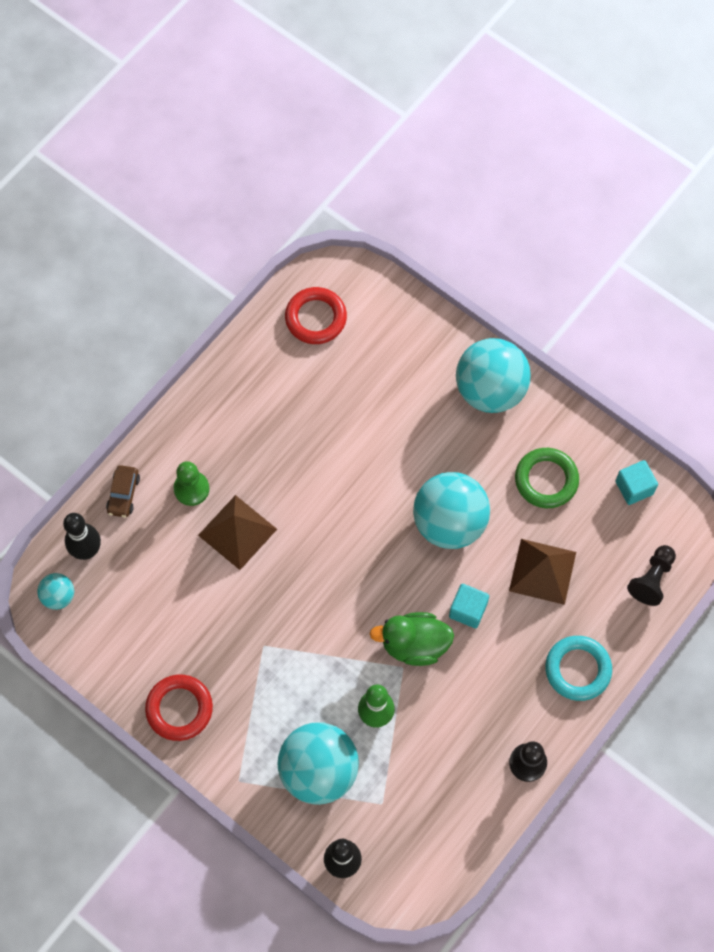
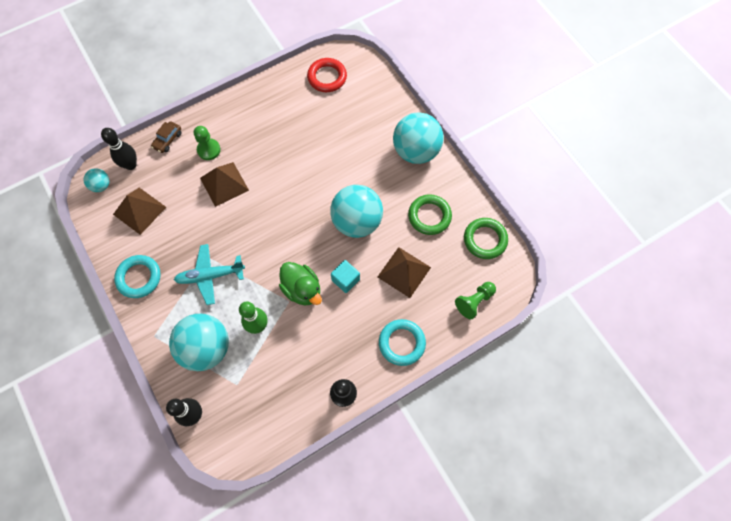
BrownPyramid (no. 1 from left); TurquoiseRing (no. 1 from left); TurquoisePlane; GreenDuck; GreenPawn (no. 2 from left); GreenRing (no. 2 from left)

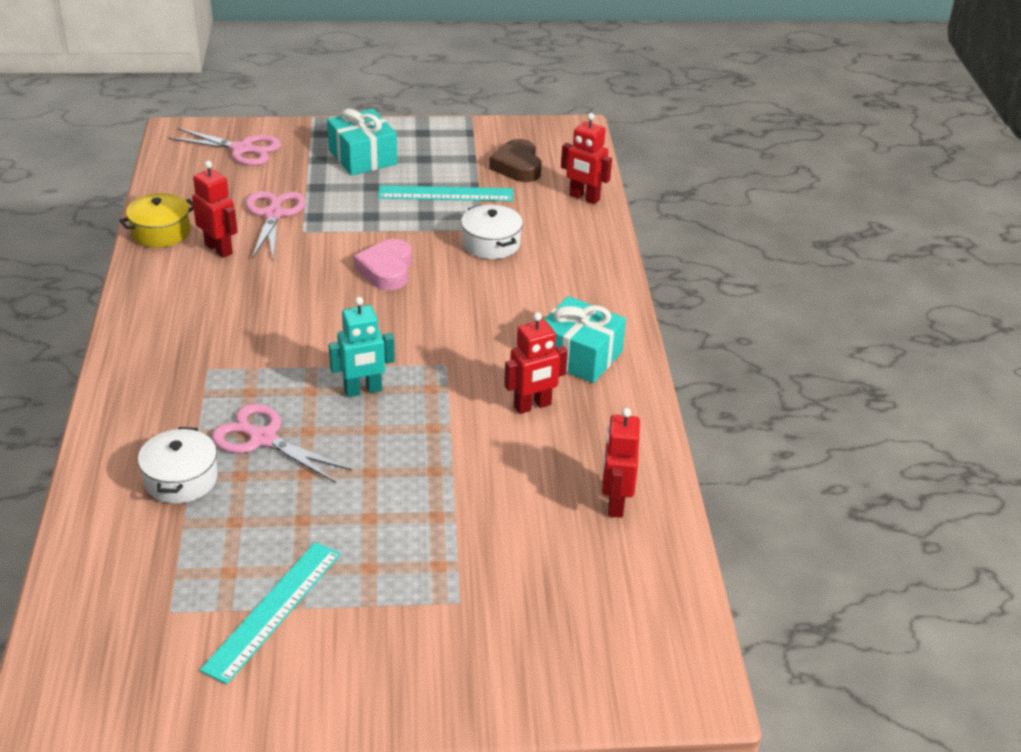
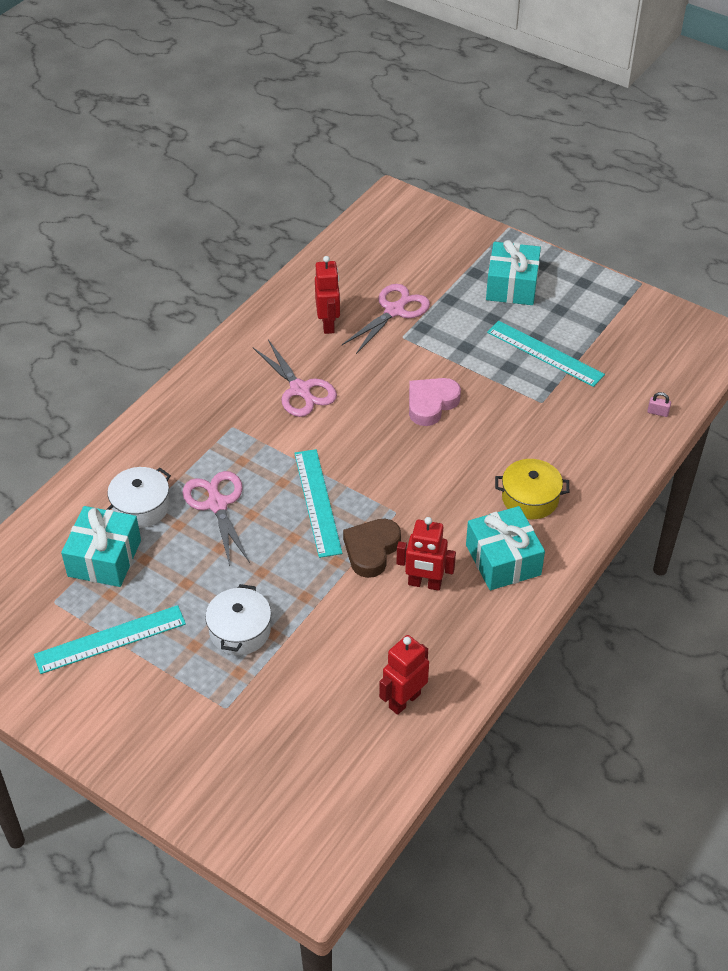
TurquoiseGift (no. 1 from left); WhitePot (no. 2 from left); PinkScissors (no. 2 from left); TurquoiseRuler (no. 2 from left); BrownHeart; YellowPot; PinkPadlock

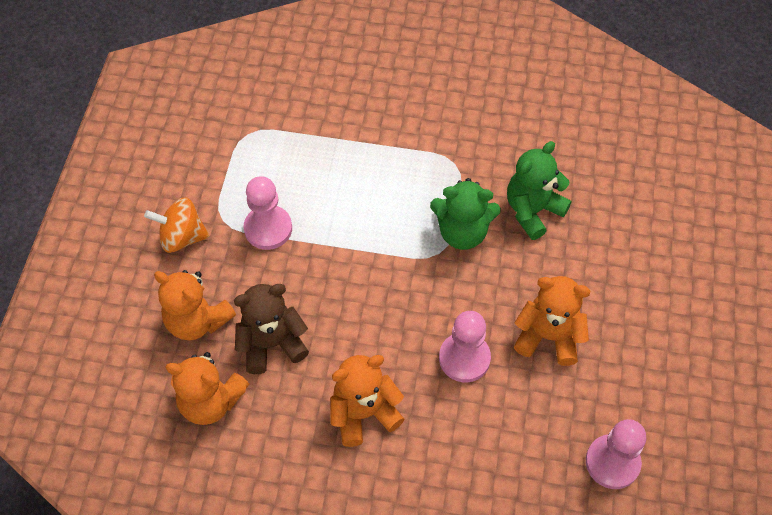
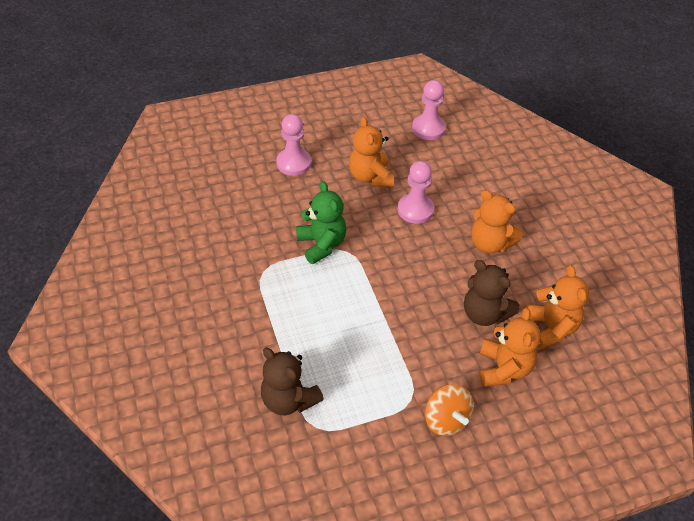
BrownTeddyBear (no. 1 from left); PinkPawn (no. 1 from left); GreenTeddyBear (no. 2 from left in the first image)

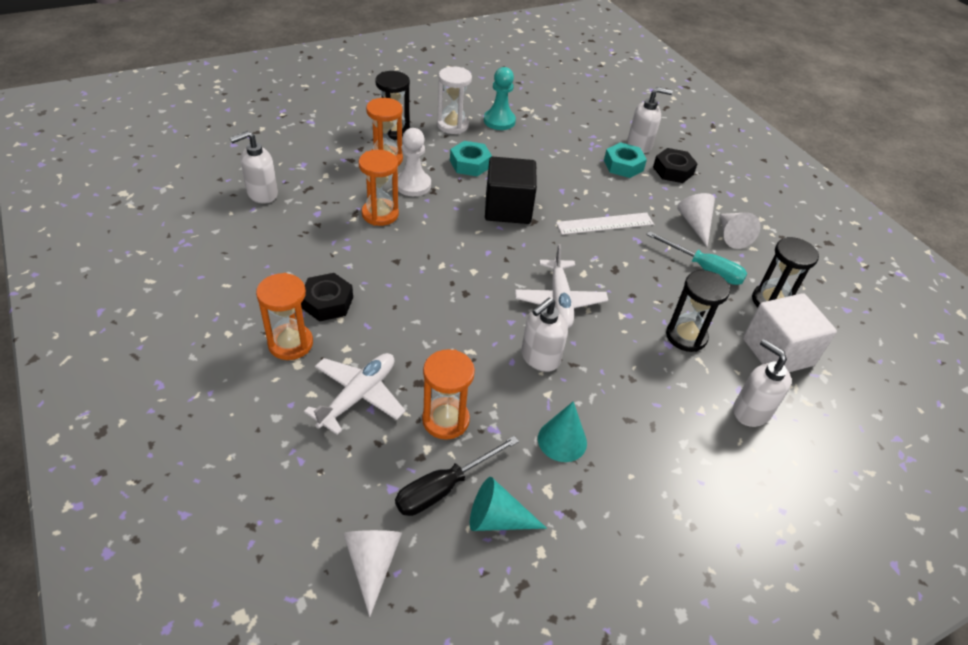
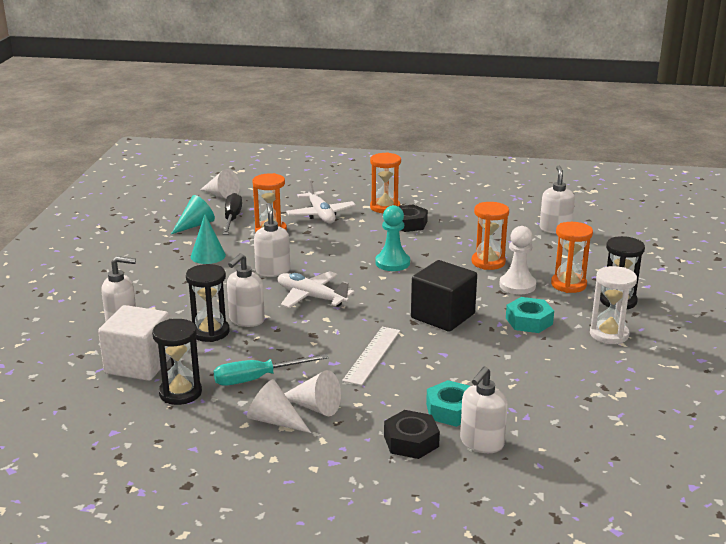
WhiteSoapDispenser (no. 2 from left); TurquoisePawn

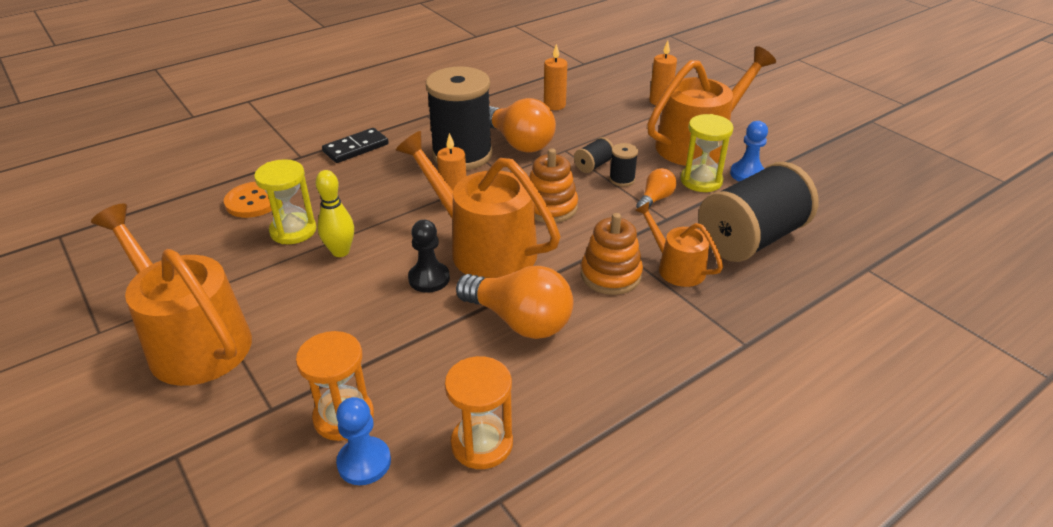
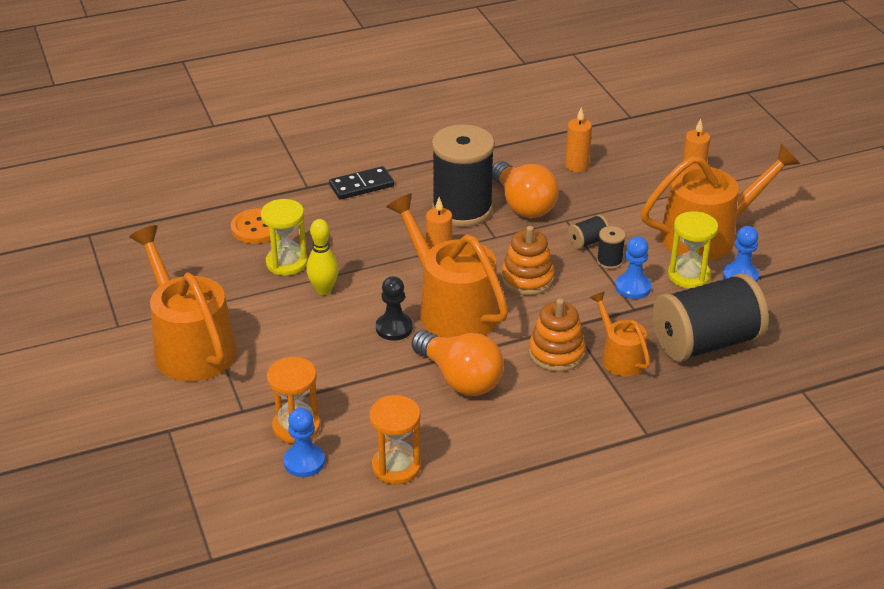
BluePawn (no. 2 from left)

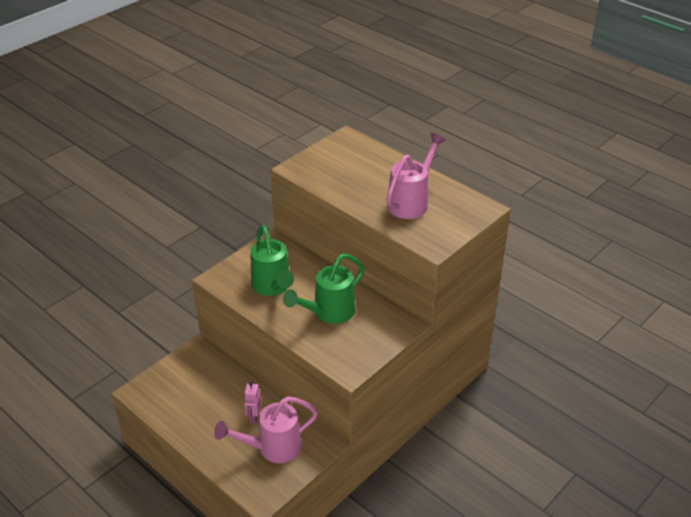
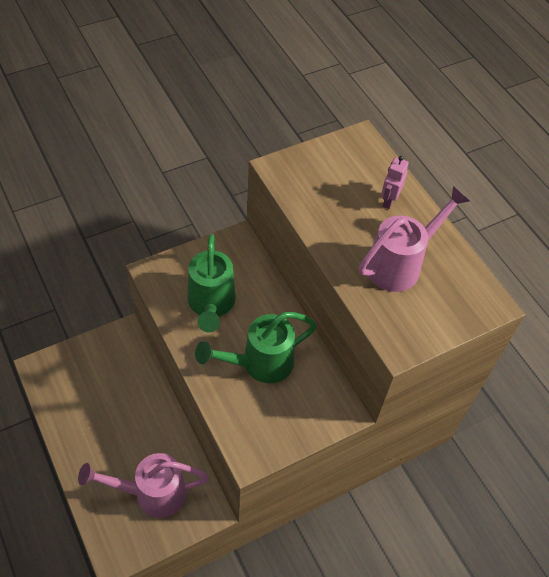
PinkRobot

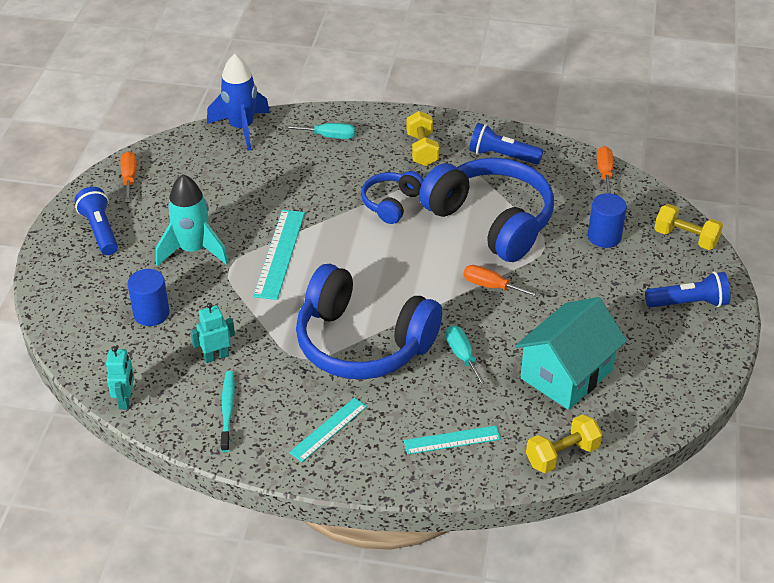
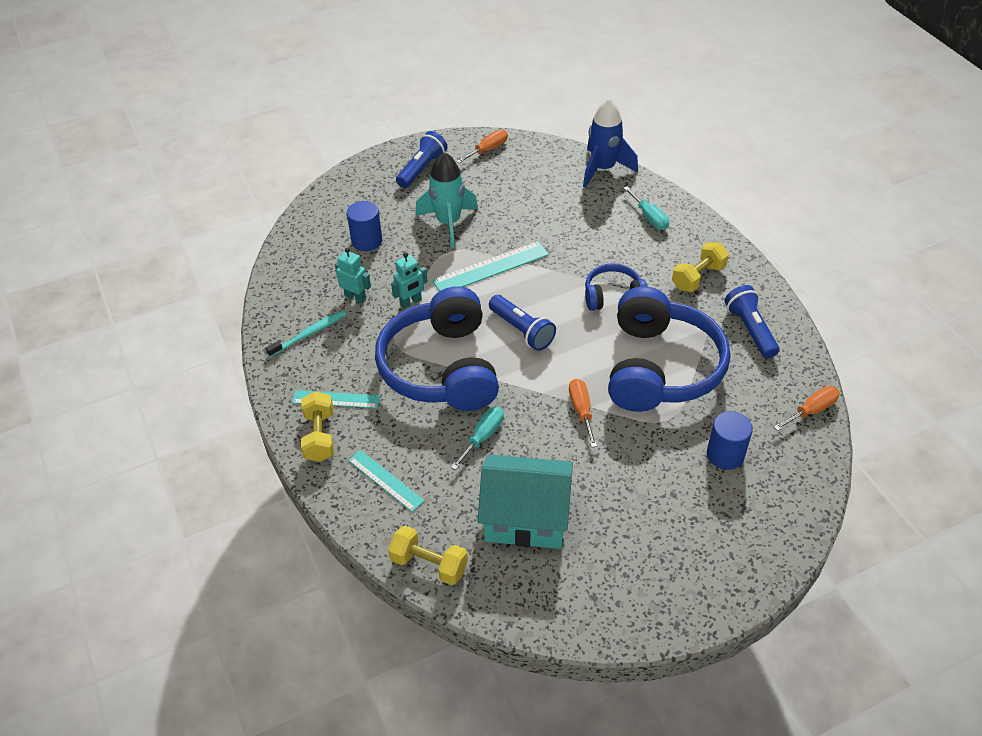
YellowDumbbell (no. 1 from left); TurquoiseRobot (no. 2 from left); BlueFlashlight (no. 2 from left)

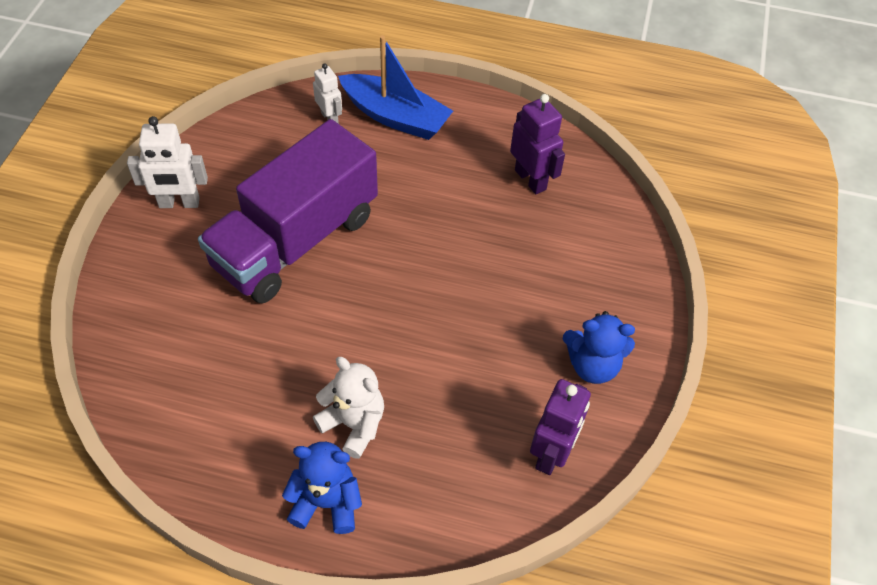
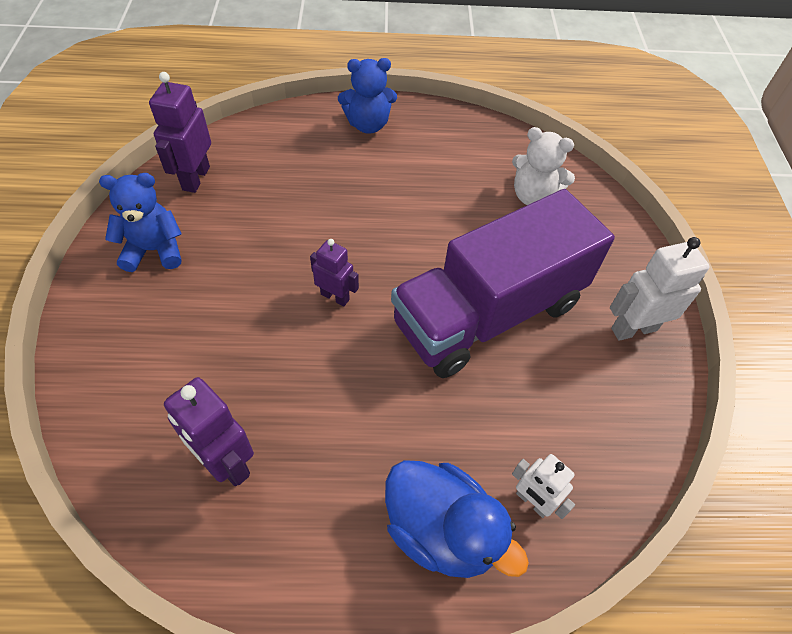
PurpleRobot (no. 3 from left); BlueDuck; PurpleTruck; WhiteTeddyBear

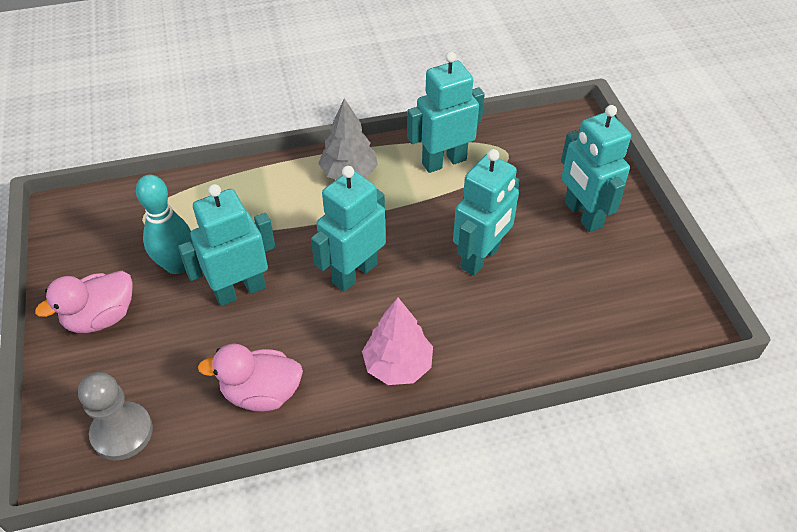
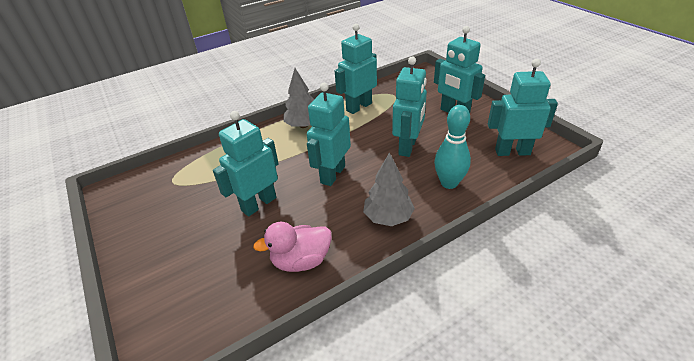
GreyTree (no. 2 from left); TurquoiseBowlingPin; TurquoiseRobot (no. 6 from left); PinkDuck (no. 1 from left in the first image); GreyPawn

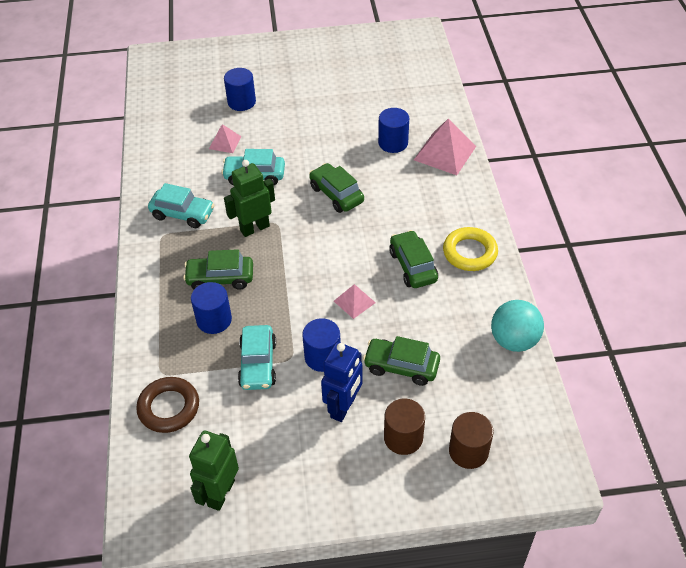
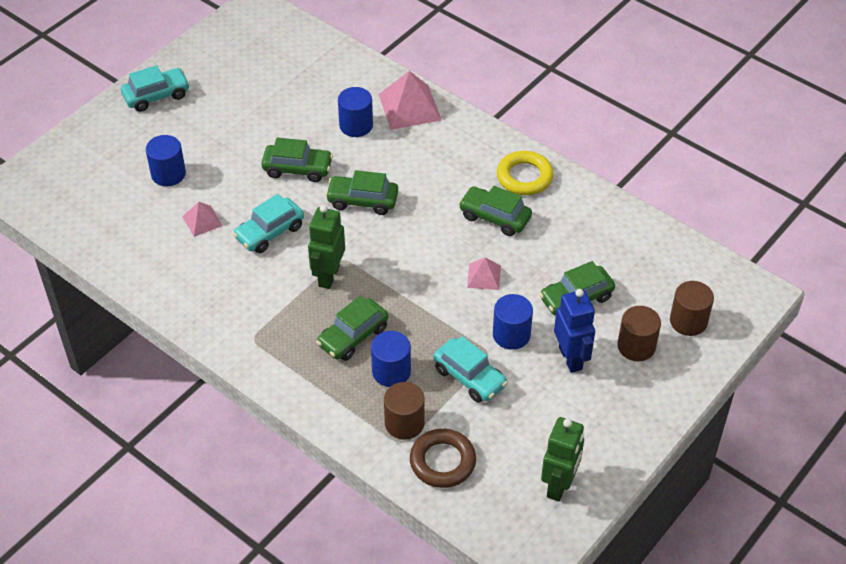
TurquoiseCar (no. 1 from left); GreenCar (no. 1 from left); BrownCylinder (no. 1 from left); GreenRobot (no. 2 from left); TurquoiseBall

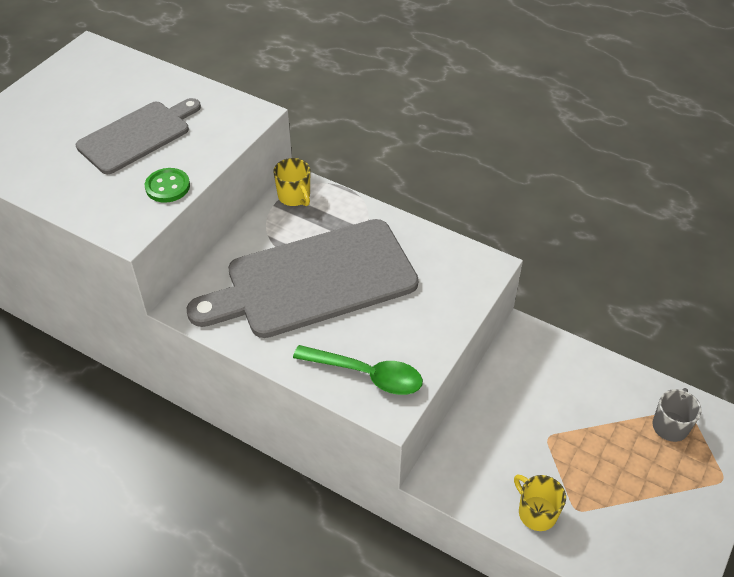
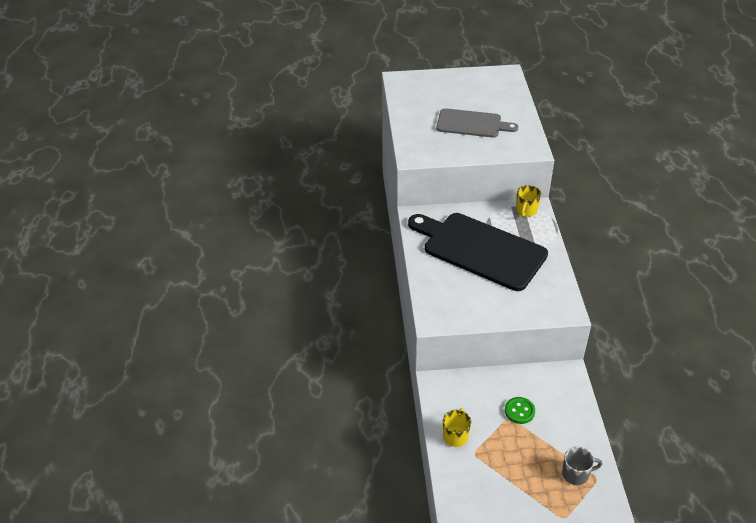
BlackCuttingBoard; GreenButton; GreenSpoon

